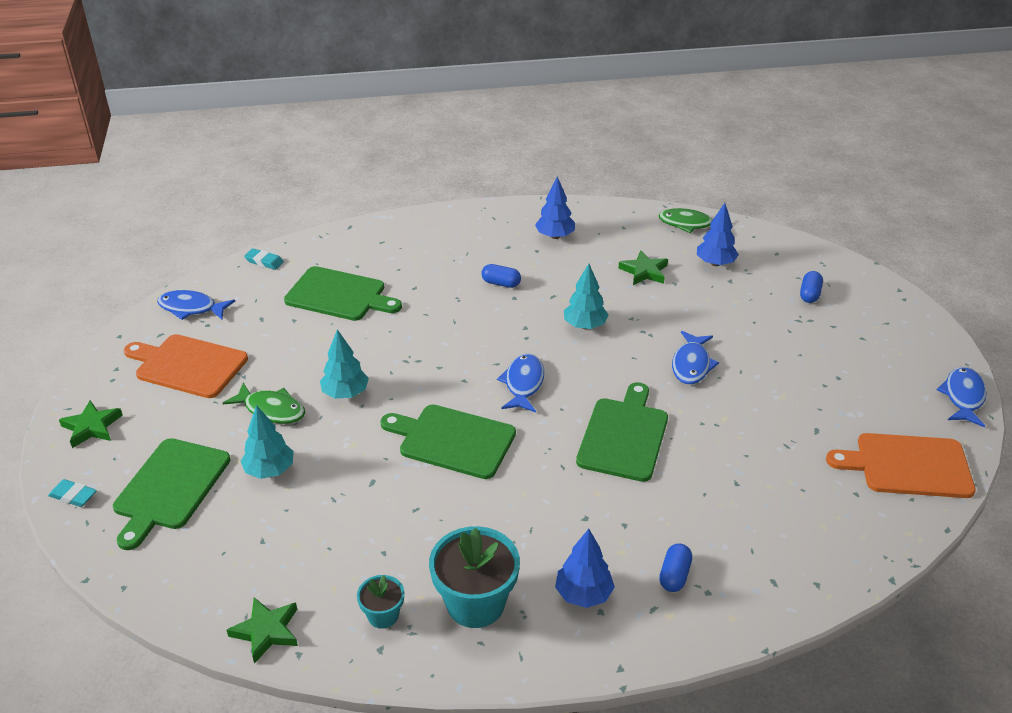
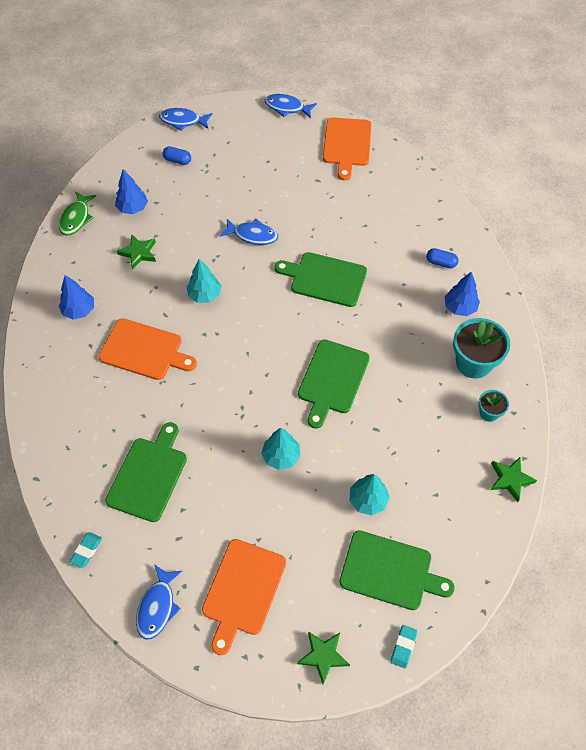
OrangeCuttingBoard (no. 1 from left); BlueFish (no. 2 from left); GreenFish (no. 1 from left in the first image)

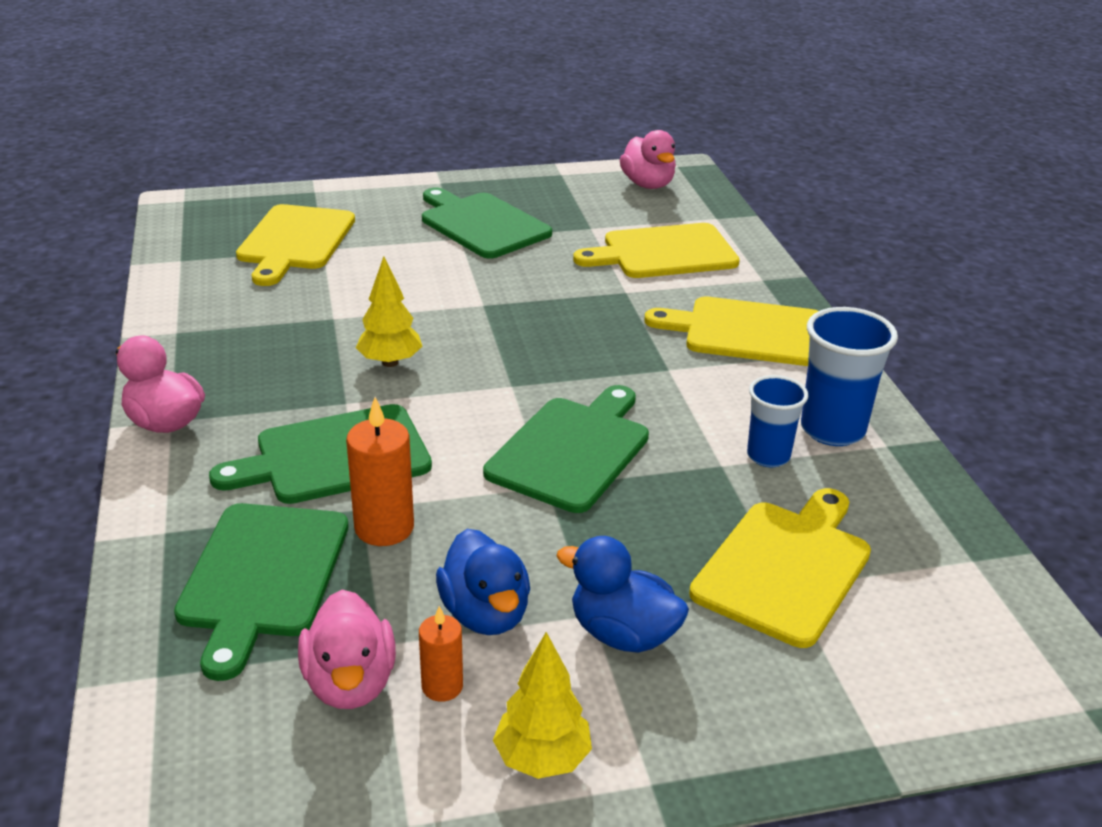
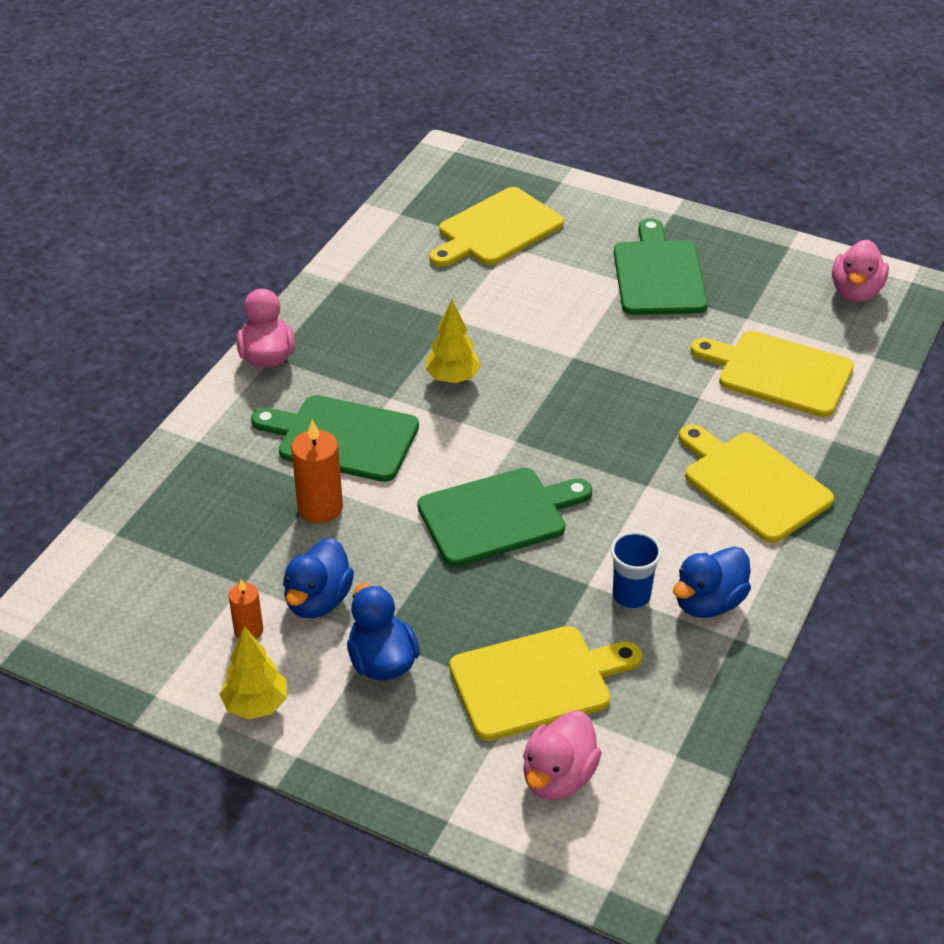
PinkDuck (no. 2 from left); BlueDuck (no. 3 from left); GreenCuttingBoard (no. 1 from left in the first image)

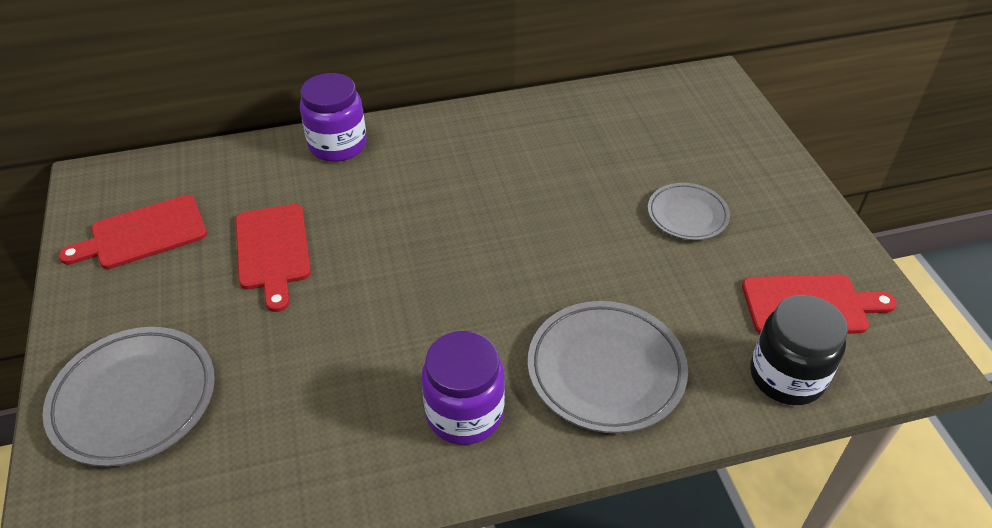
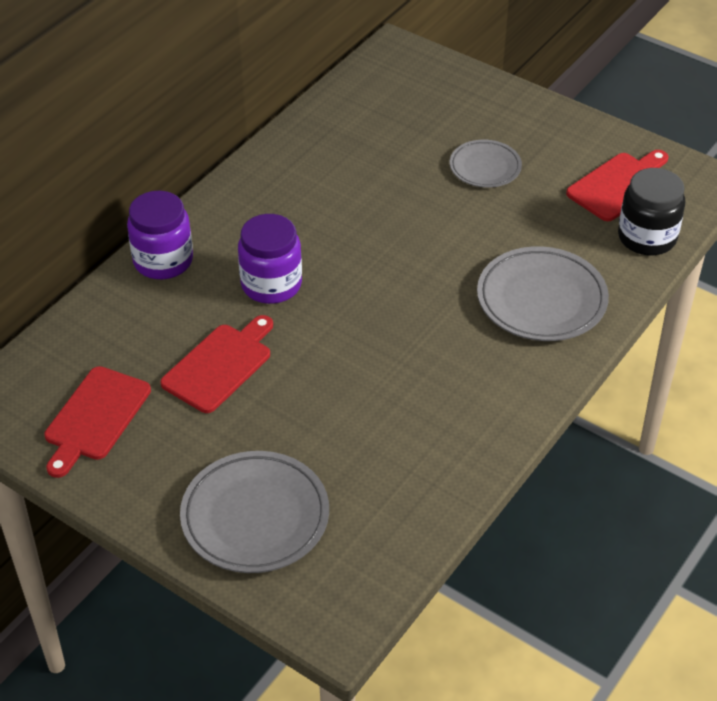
RedCuttingBoard (no. 2 from left); PurpleJar (no. 2 from left)

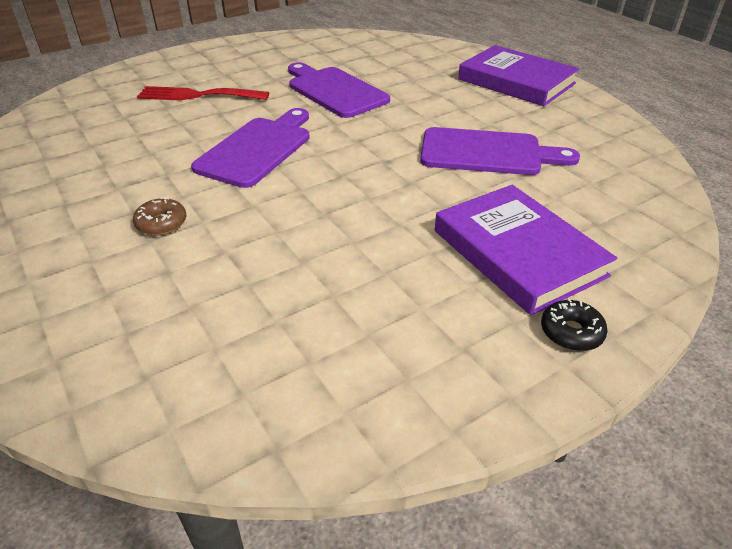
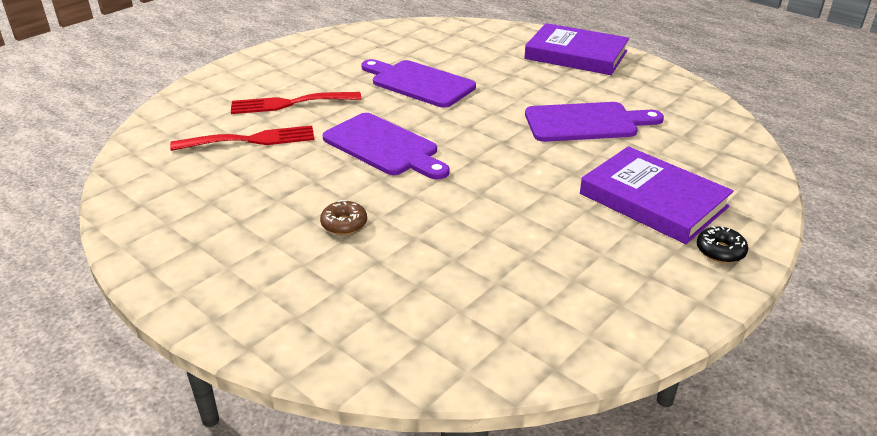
RedFork (no. 1 from left); PurpleCuttingBoard (no. 1 from left)

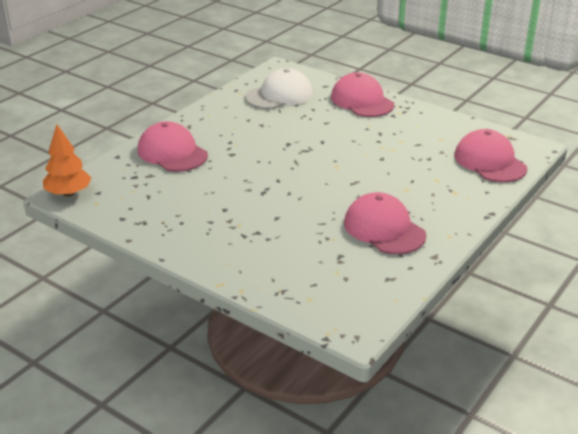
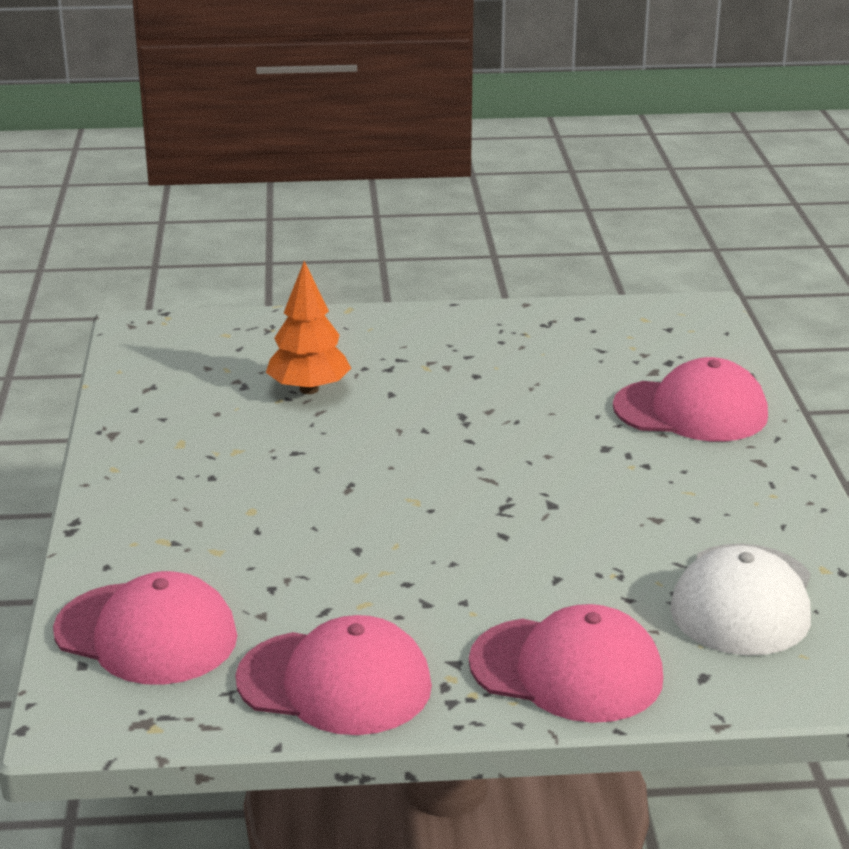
PinkCap (no. 2 from left); OrangeTree

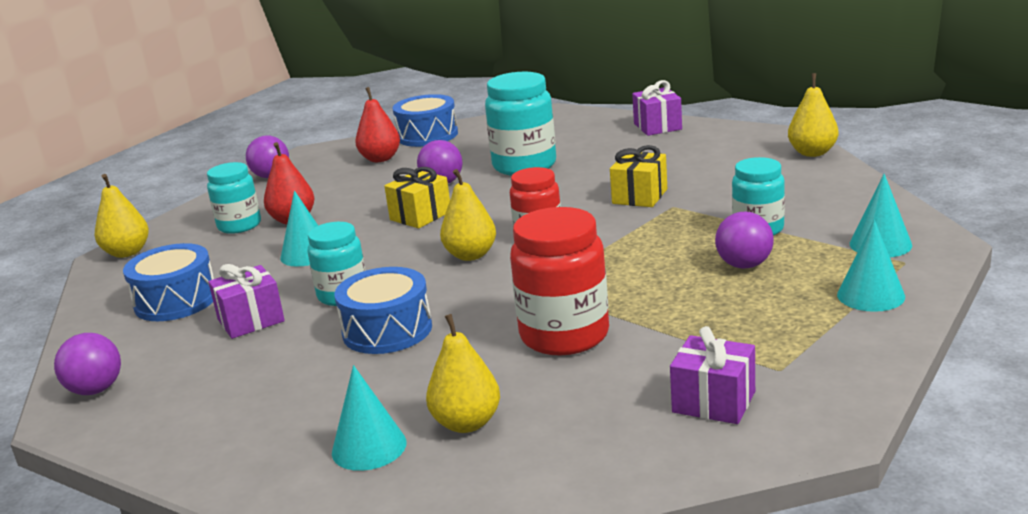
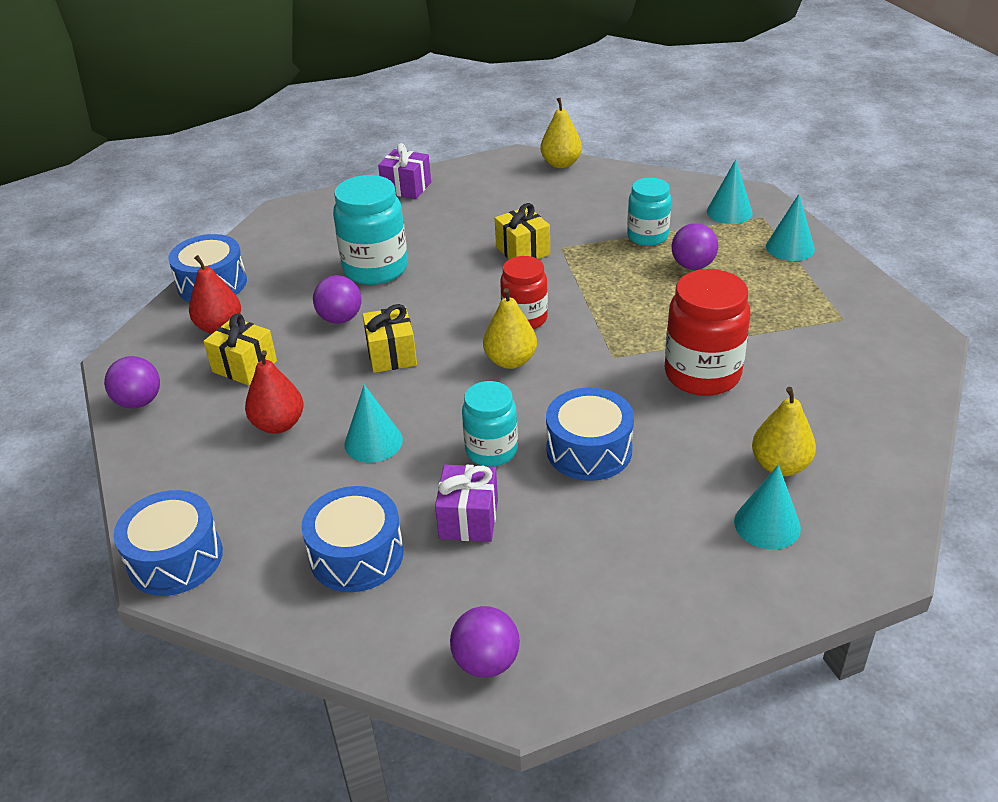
BlueDrum (no. 1 from left); YellowGift (no. 1 from left); TurquoiseJar (no. 1 from left in the first image); PurpleGift (no. 3 from left in the first image)

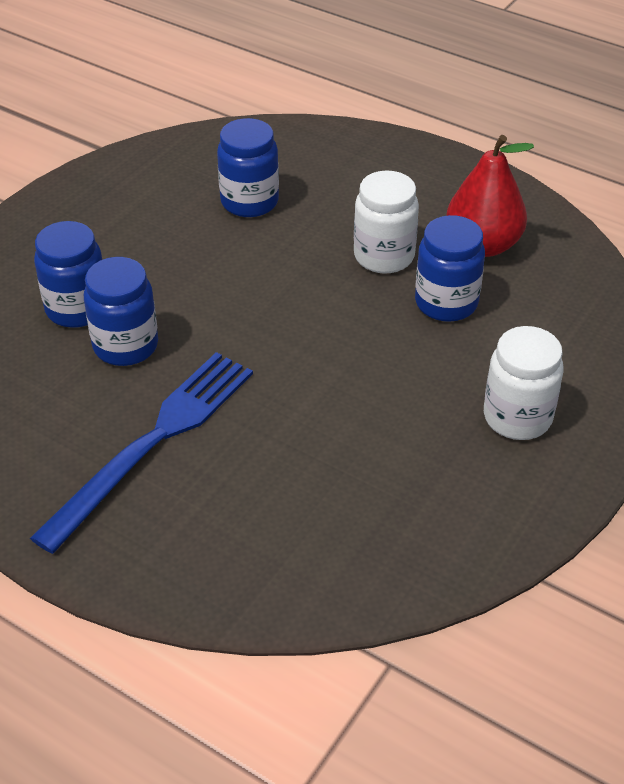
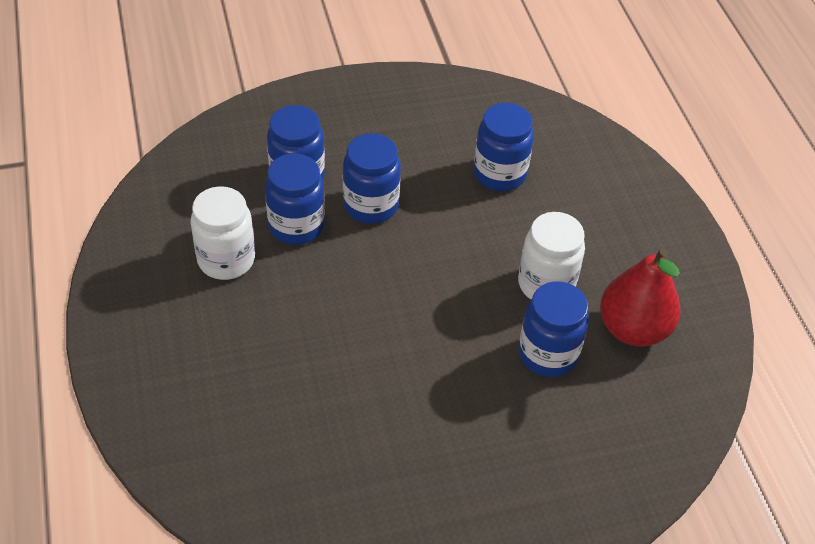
WhiteJar (no. 1 from left); BlueJar (no. 3 from left); BlueFork

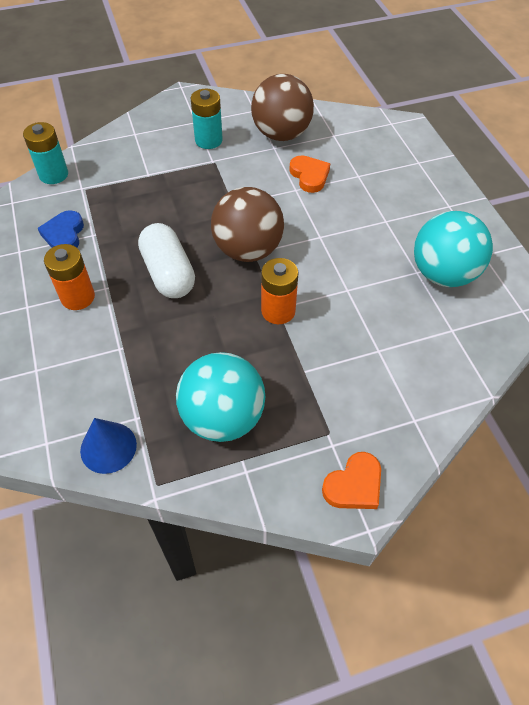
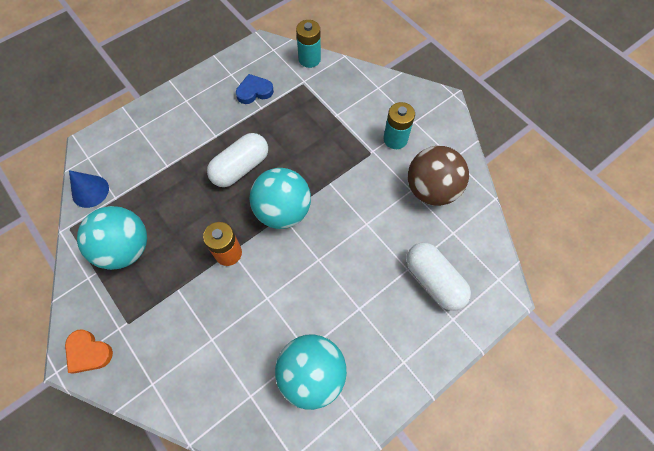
TurquoiseBall (no. 2 from left); WhiteCapsule (no. 2 from left); OrangeBattery (no. 1 from left in the first image); OrangeHeart (no. 1 from left in the first image)

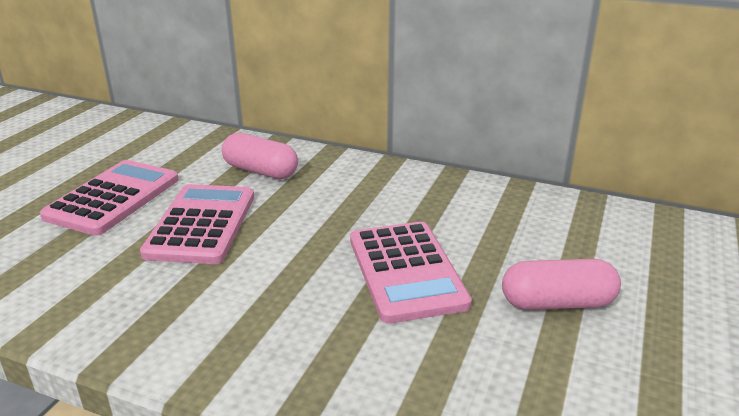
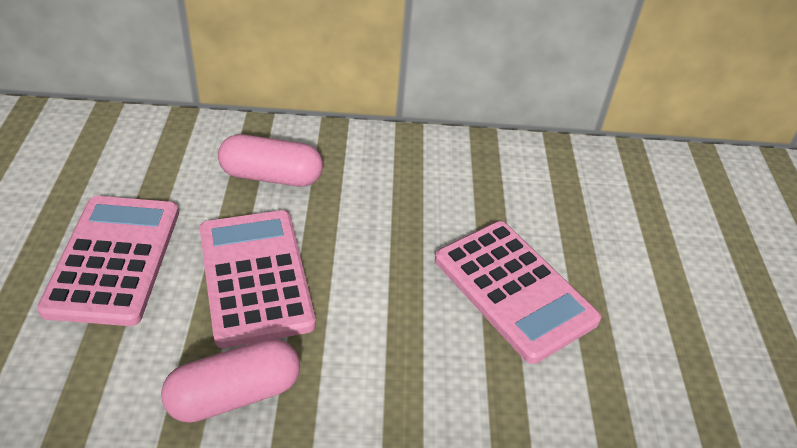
PinkCapsule (no. 1 from left)

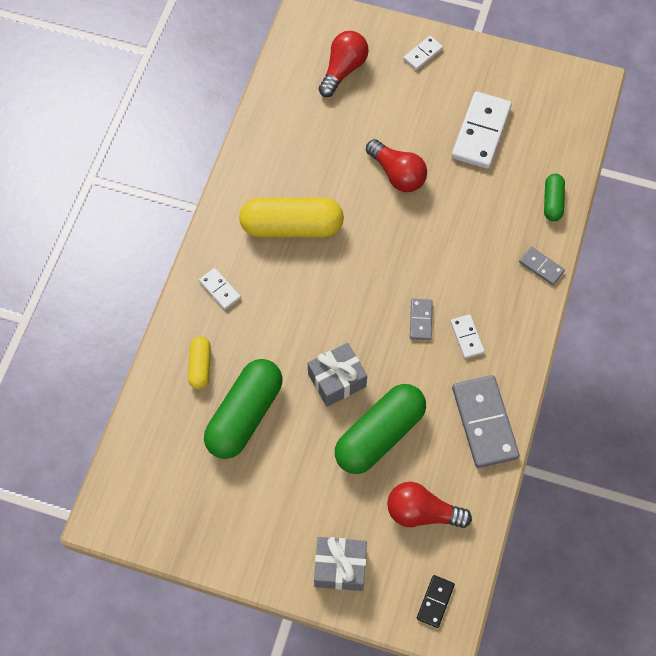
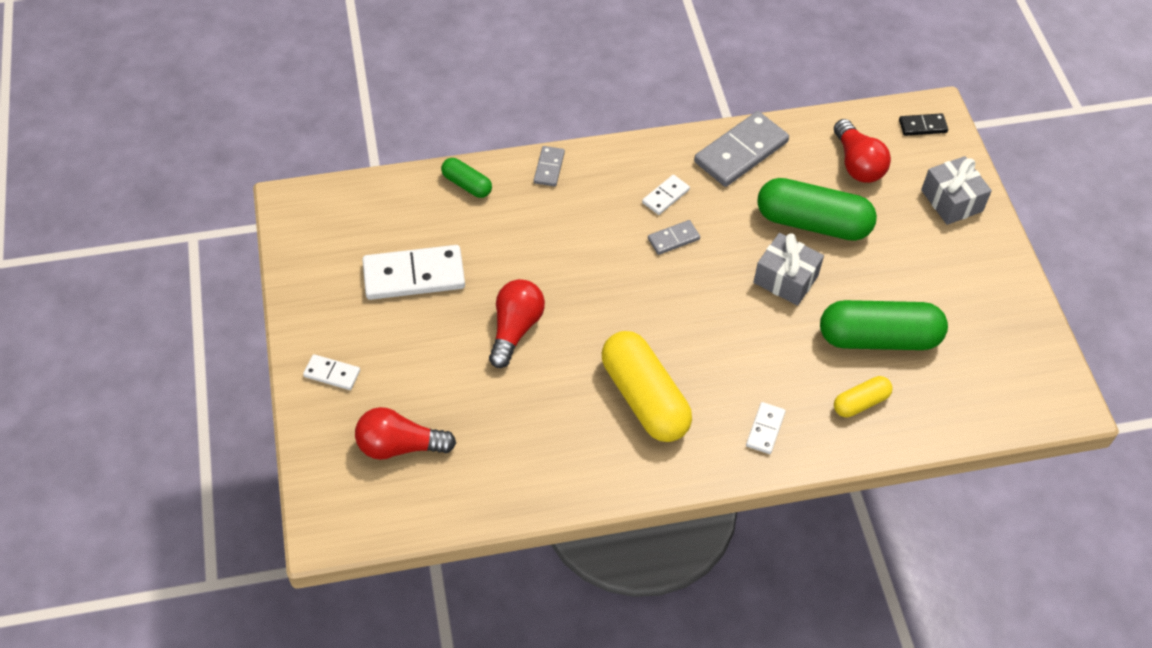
GreenCapsule (no. 1 from left)

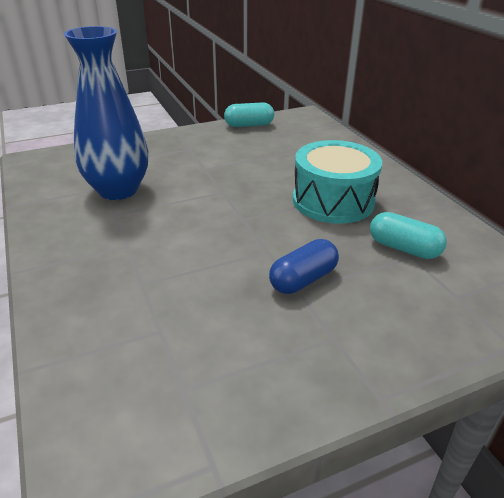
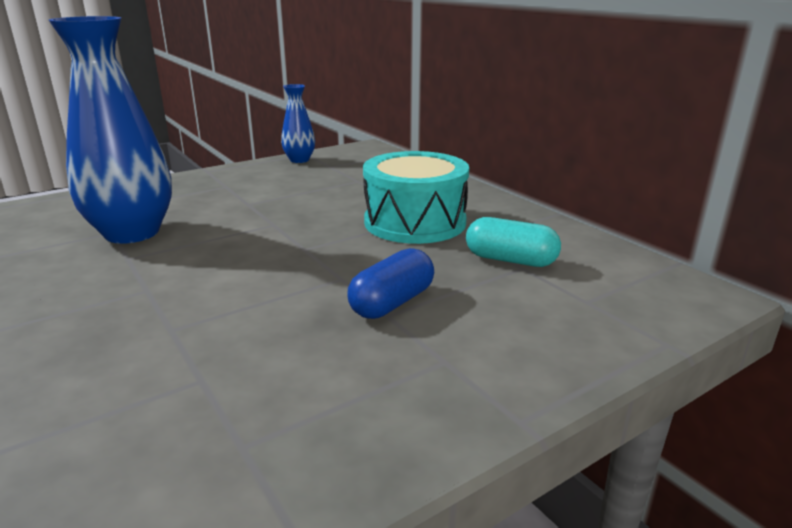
BlueVase (no. 2 from left)

